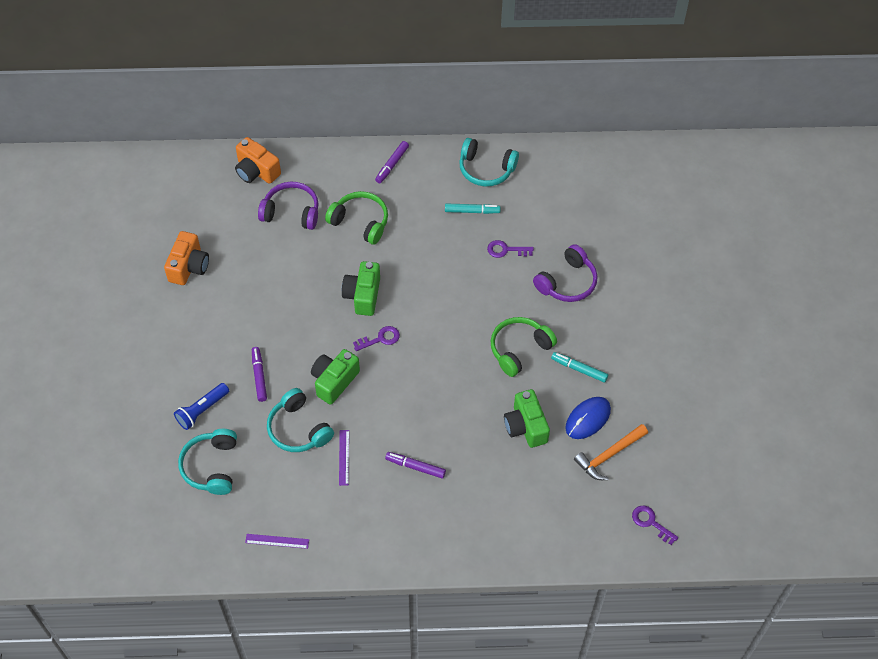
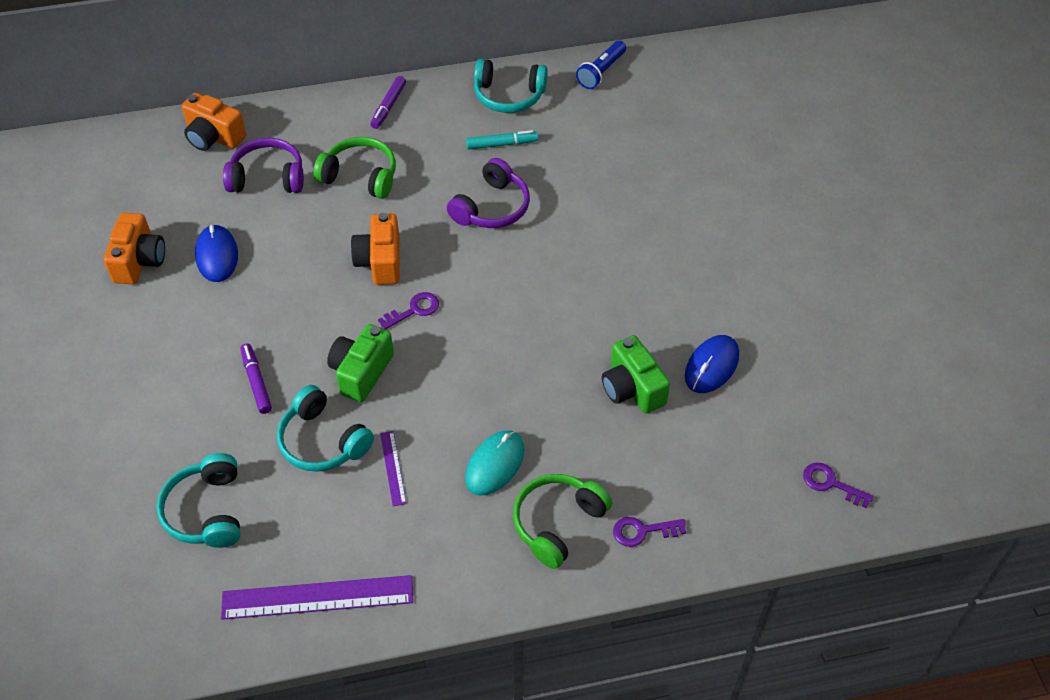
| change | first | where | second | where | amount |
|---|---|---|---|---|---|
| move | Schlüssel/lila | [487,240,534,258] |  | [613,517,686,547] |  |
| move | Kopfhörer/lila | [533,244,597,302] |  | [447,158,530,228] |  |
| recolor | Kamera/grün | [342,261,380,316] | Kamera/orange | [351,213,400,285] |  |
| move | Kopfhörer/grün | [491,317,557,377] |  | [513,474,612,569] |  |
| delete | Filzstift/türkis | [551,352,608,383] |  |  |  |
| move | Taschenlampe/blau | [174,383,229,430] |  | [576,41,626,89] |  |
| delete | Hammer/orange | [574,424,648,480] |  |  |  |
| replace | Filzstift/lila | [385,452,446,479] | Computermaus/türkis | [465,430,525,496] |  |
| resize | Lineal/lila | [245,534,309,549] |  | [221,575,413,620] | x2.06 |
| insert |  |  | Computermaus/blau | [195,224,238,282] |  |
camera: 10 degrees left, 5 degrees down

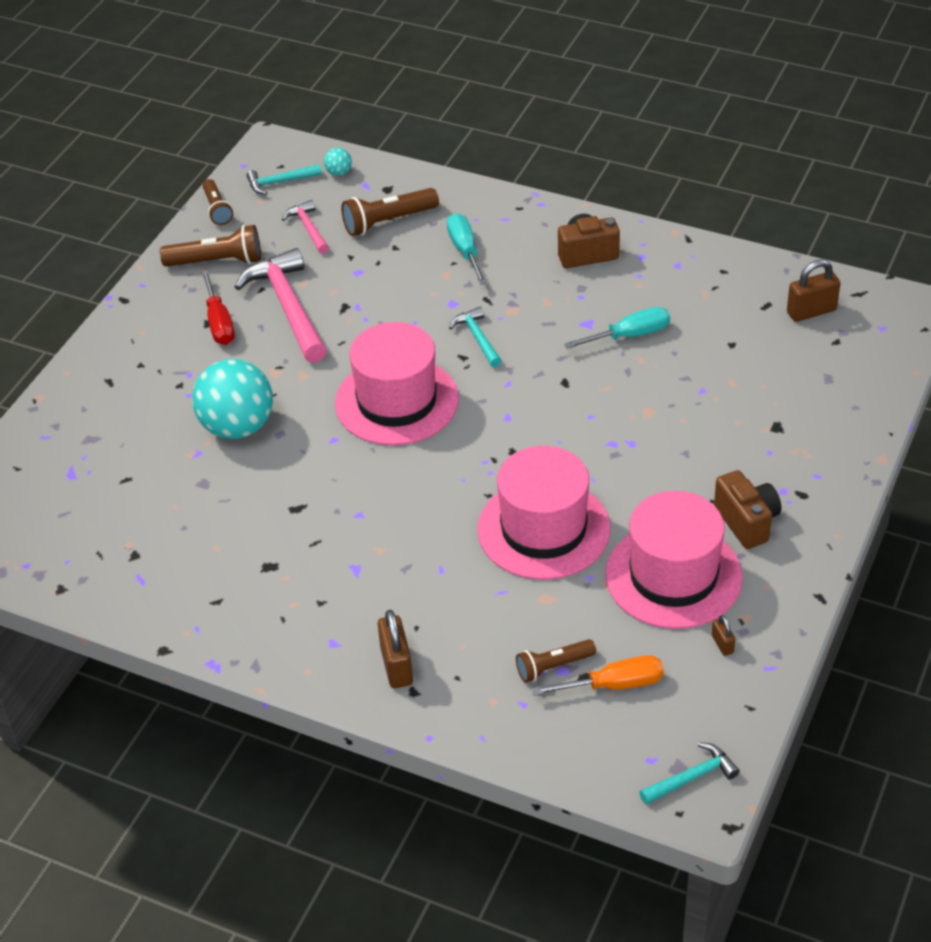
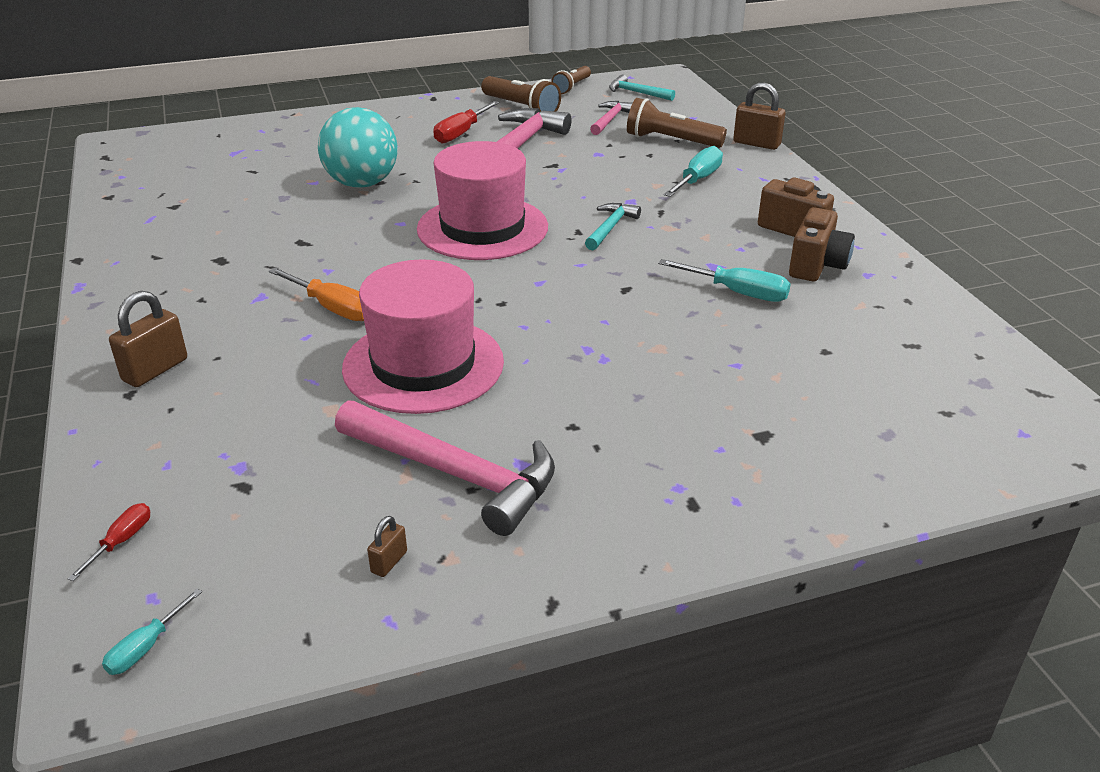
| change | first | where | second | where | amount |
|---|---|---|---|---|---|
| delete | Ball/türkis | [324,148,352,176] |  |  |  |
| move | Vorhängeschloss/braun | [787,259,840,322] |  | [733,82,786,150] |  |
| move | Kamera/braun | [714,470,781,549] |  | [789,207,855,281] |  |
| replace | Hut/rosa | [605,491,743,629] | Hammer/rosa | [335,400,555,536] |  |
| delete | Taschenlampe/braun | [516,639,596,683] |  |  |  |
| move | Schraubenzieher/orange | [532,655,664,696] |  | [269,268,364,321] |  |
| replace | Hammer/türkis | [639,742,740,805] | Schraubenzieher/türkis | [102,589,202,675] |  |
| insert |  |  | Schraubenzieher/rot | [67,503,150,581] |  |
camera: 45 degrees right, 10 degrees down

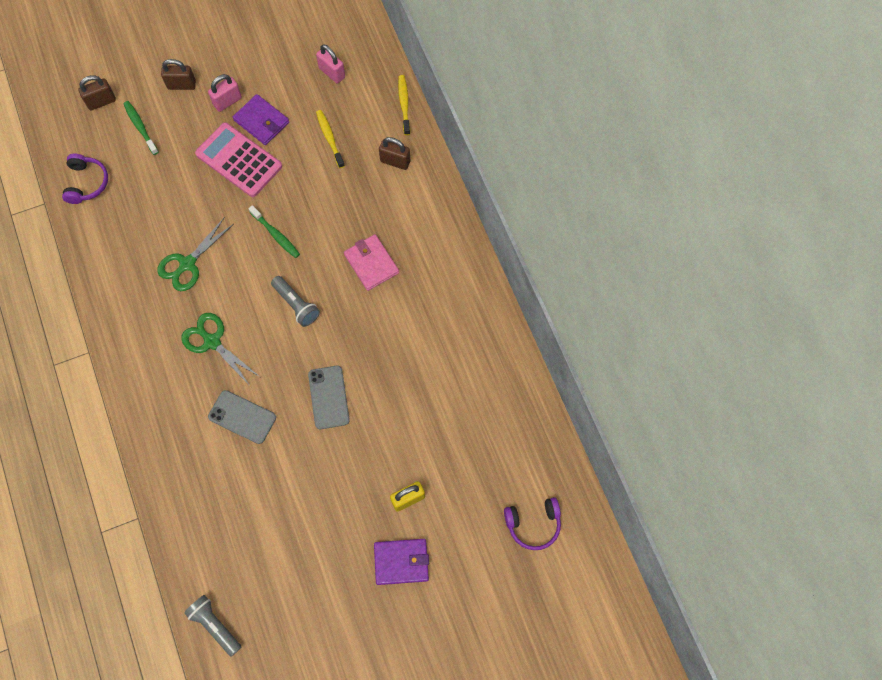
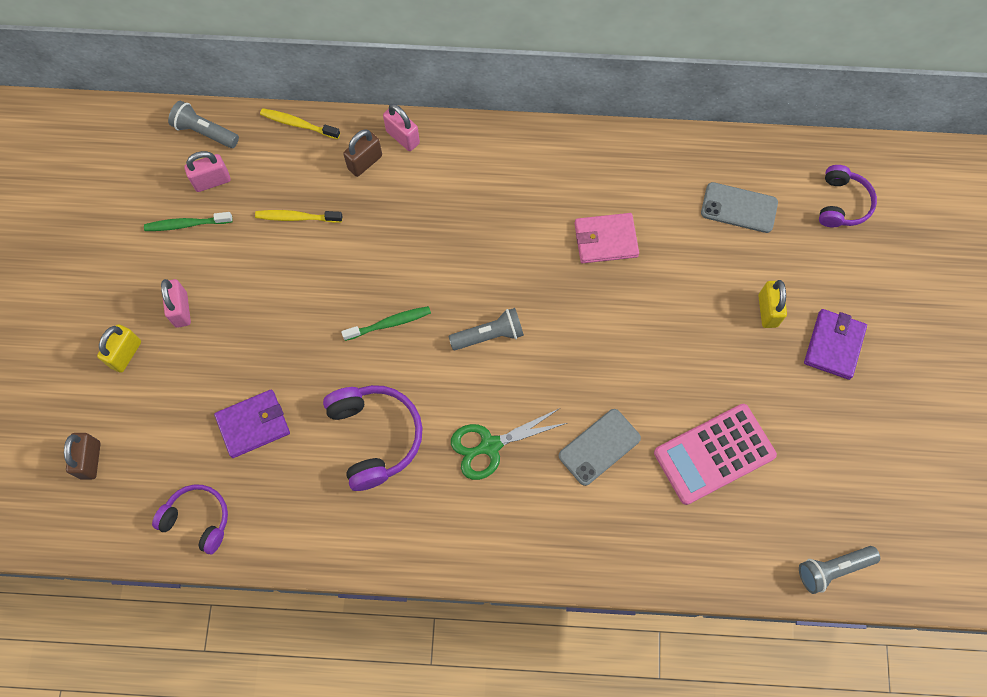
| change | first | where | second | where | amount |
|---|---|---|---|---|---|
| recolor | Vorhängeschloss/braun | [161,59,196,90] | Vorhängeschloss/gelb | [97,324,141,373] |  |
| move | Geldbörse/lila | [233,94,289,145] |  | [214,390,290,458] |  |
| move | Zahnbürste/grün | [123,101,159,155] |  | [144,212,233,231] |  |
| move | Taschenrechner/rosa | [195,123,282,197] |  | [654,404,777,505] |  |
| replace | Schere/grün | [157,217,234,291] | Kopfhörer/lila | [323,385,423,491] |  |
| move | Geldbörse/rosa | [344,234,399,291] |  | [574,213,639,263] |  |
| move | Handy/grau | [308,366,350,429] |  | [701,182,778,233] |  |
| insert |  |  | Taschenlampe/grau | [168,101,239,148] |  |
| insert |  |  | Vorhängeschloss/rosa | [383,104,420,151] |  |
camera: 65 degrees left, 0 degrees up

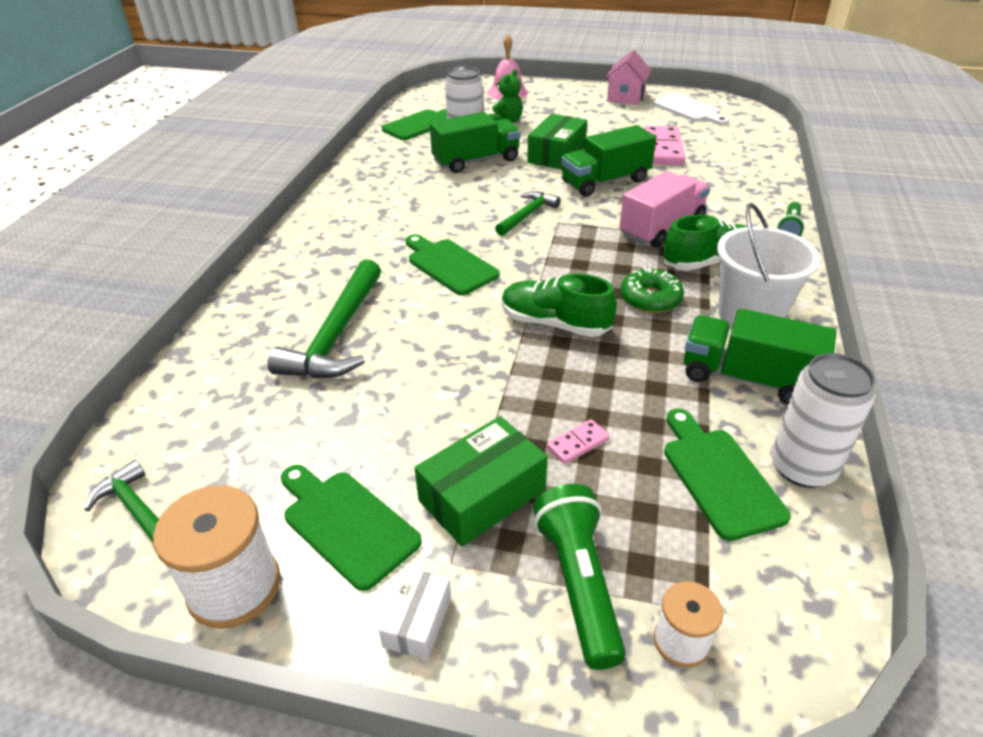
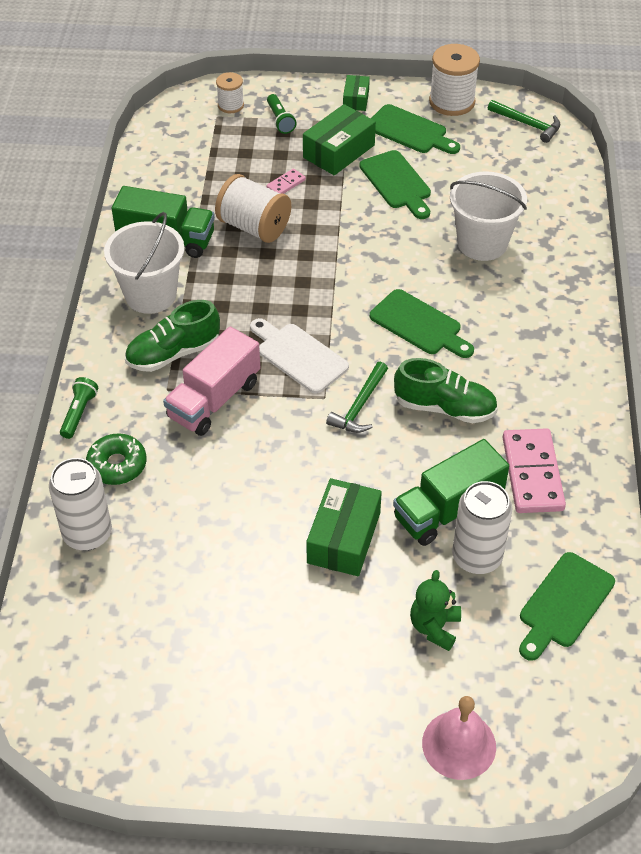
| change | first | where | second | where | amount |
|---|---|---|---|---|---|
| delete | Haus/rosa | [605,50,651,105] |  |  |  |
| move | Schneidebrett/weiß | [652,93,729,125] |  | [250,318,349,394] |  |
| delete | Lastwagen/grün | [561,125,656,197] |  |  |  |
| move | Dominostein/rosa | [643,126,685,165] |  | [503,428,566,513] |  |
| replace | Hammer/grün | [267,259,381,379] | Eimer/weiß | [450,171,527,261] |  |
| move | Donut/grün | [620,267,684,313] |  | [86,433,147,485] |  |
| move | Schuh/grün | [502,273,617,337] |  | [394,358,498,423] |  |
| move | Dose/weiß | [771,353,876,488] |  | [49,458,112,550] |  |
| move | Schneidebrett/grün | [664,409,791,541] |  | [359,150,431,219] |  |
| resize | Taschenlampe/grün | [533,484,626,670] |  | [267,94,296,134] | x0.60 |
| recolor | Schachtel/weiß | [378,568,451,660] | Schachtel/grün | [343,75,370,111] |  |
| insert |  |  | Garnrolle/weiß | [215,174,291,243] |  |
camera: 170 degrees right, 10 degrees up

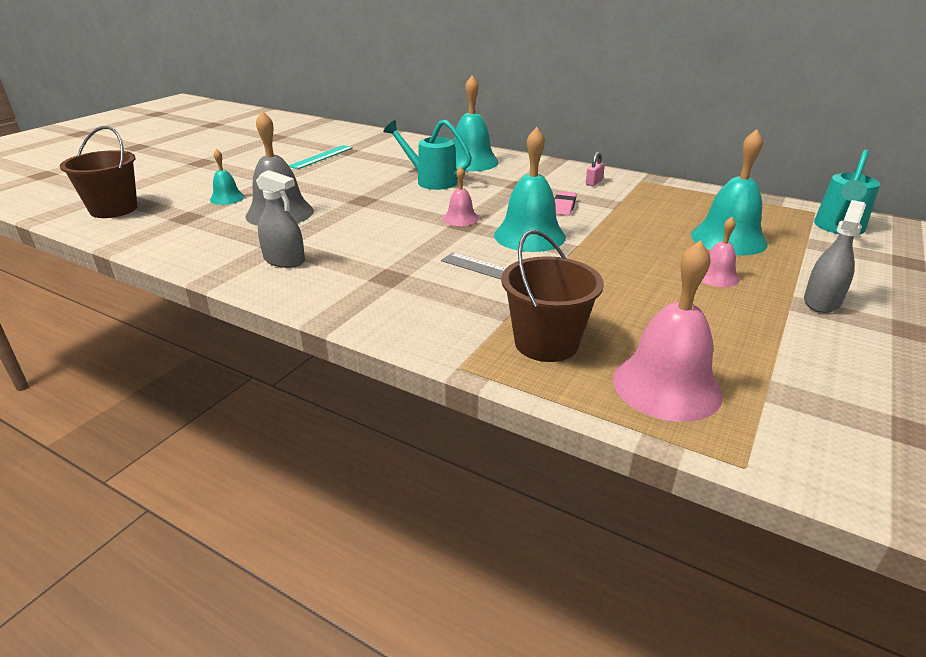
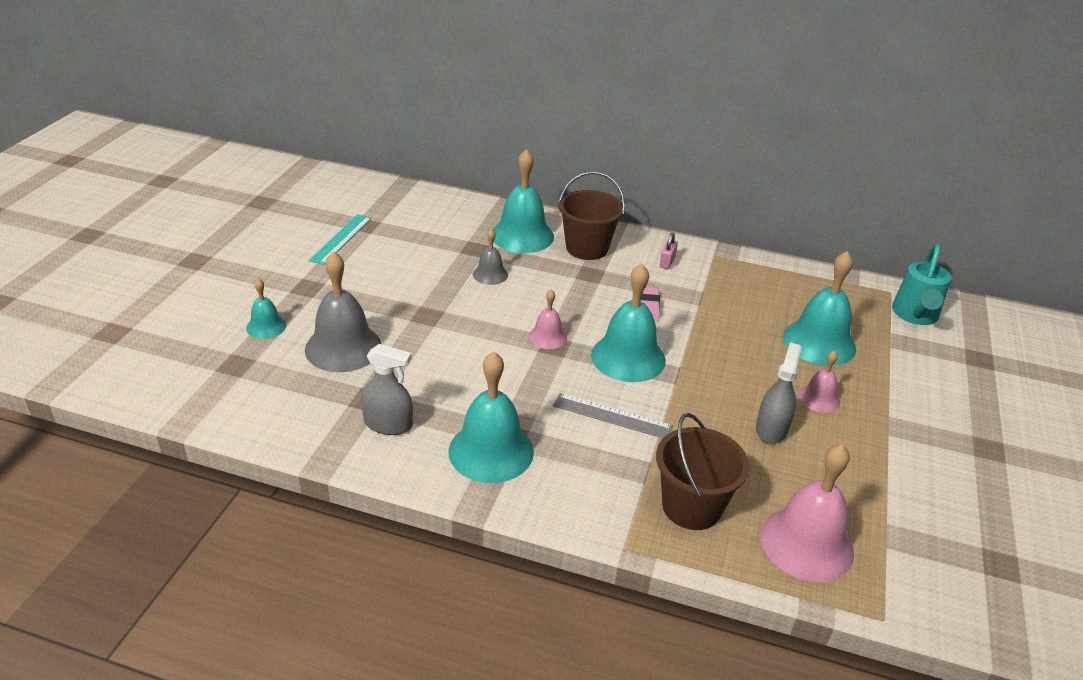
| change | first | where | second | where | amount |
|---|---|---|---|---|---|
| replace | Gießkanne/türkis | [384,120,472,190] | Glocke/grau | [473,229,508,285] |  |
| move | Eimer/braun | [60,126,138,218] |  | [559,171,625,260] |  |
| move | Sprühflasche/grau | [804,200,866,313] |  | [756,342,802,444] |  |
| insert |  |  | Glocke/türkis | [449,352,534,483] |  |
camera: 15 degrees left, 5 degrees up

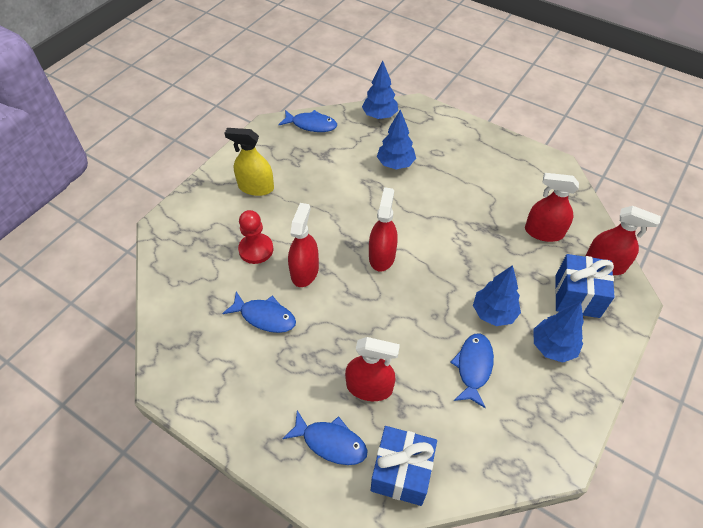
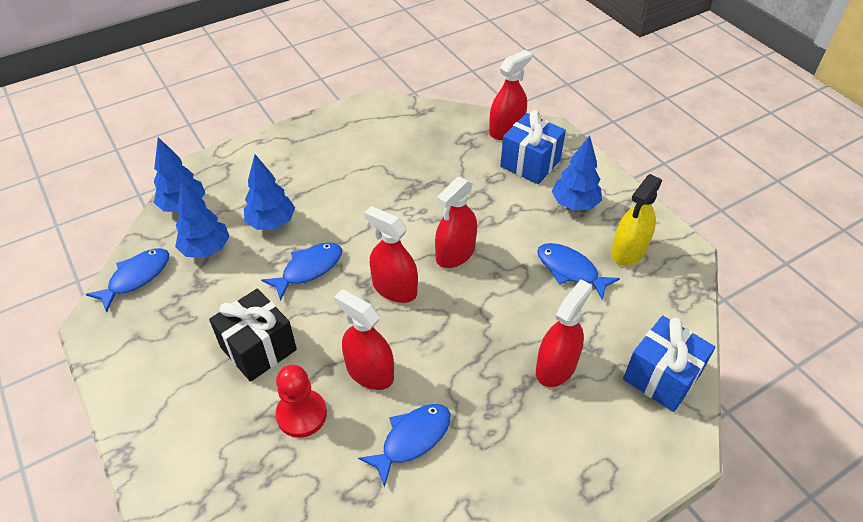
| change | first | where | second | where | amount |
|---|---|---|---|---|---|
| move | Sprühflasche/gelb | [224,128,274,196] |  | [611,174,662,266] |  |
| move | Sprühflasche/rot | [525,173,579,242] |  | [435,177,477,268] |  |
| move | Baum/blau | [473,265,521,326] |  | [175,181,230,258] |  |
| move | Fisch/blau | [283,410,368,465] |  | [261,242,342,301] |  |
| insert |  |  | Geschenk/schwarz | [209,288,297,382] |  |
camera: 65 degrees left, 5 degrees down

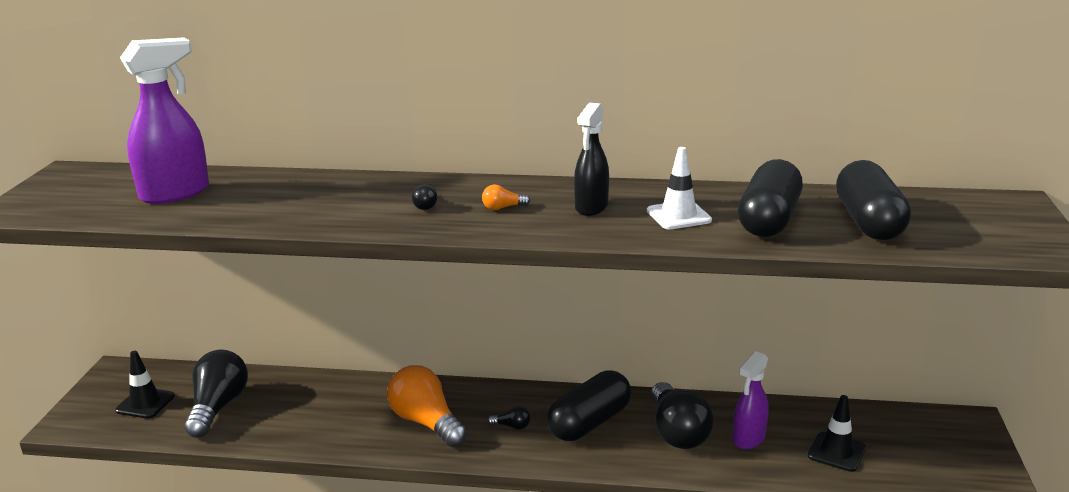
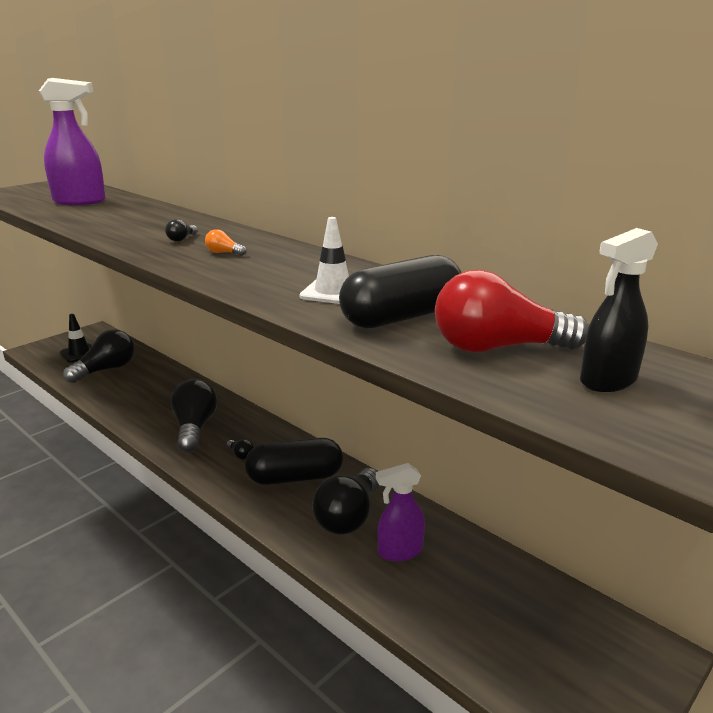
| change | first | where | second | where | amount |
|---|---|---|---|---|---|
| move | Sprühflasche/schwarz | [574,103,609,216] |  | [580,228,658,392] |  |
| replace | Kapsel/schwarz | [836,160,911,240] | Glühbirne/rot | [435,270,589,352] |  |
| recolor | Glühbirne/orange | [387,365,467,447] | Glühbirne/schwarz | [171,379,217,452] |  |
| delete | Leitkegel/schwarz | [808,395,866,472] |  |  |  |
camera: 35 degrees right, 0 degrees up

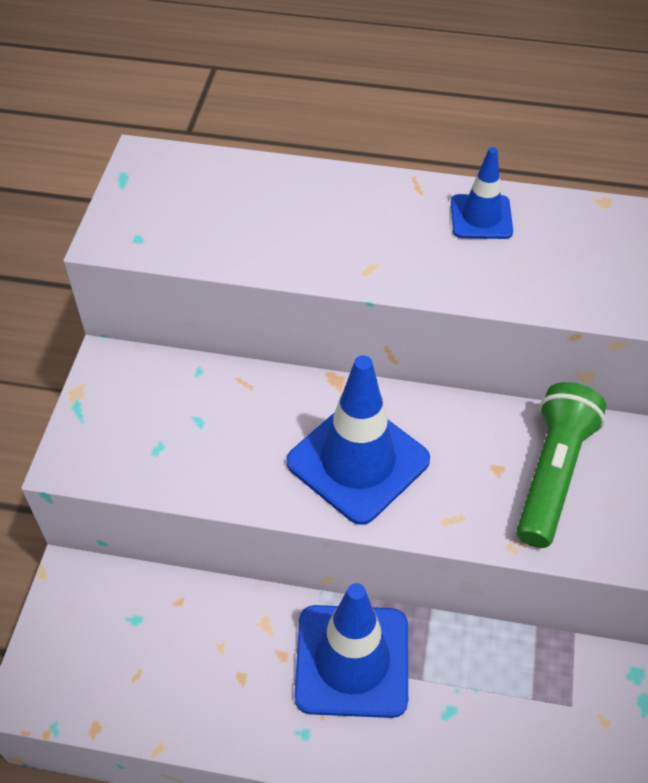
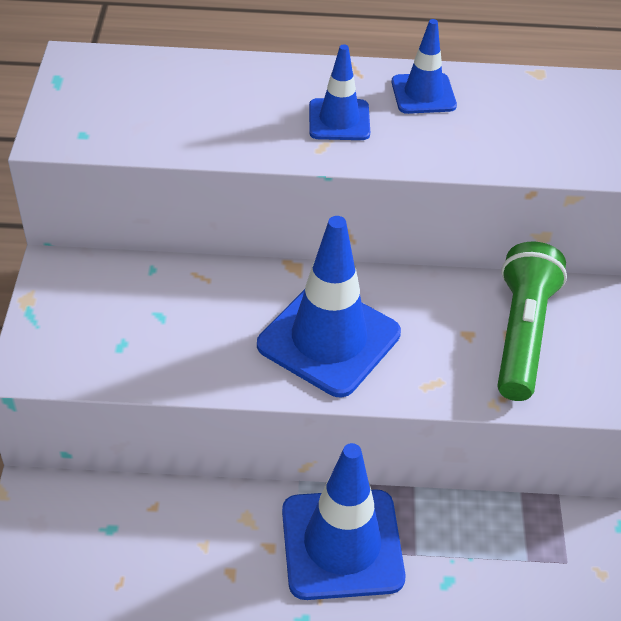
| change | first | where | second | where | amount |
|---|---|---|---|---|---|
| insert |  |  | Leitkegel/blau | [309,44,370,140] |  |
camera: 10 degrees left, 5 degrees down

